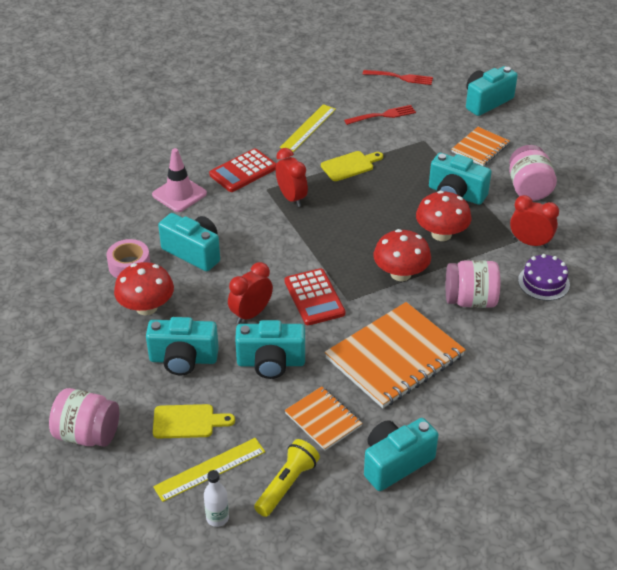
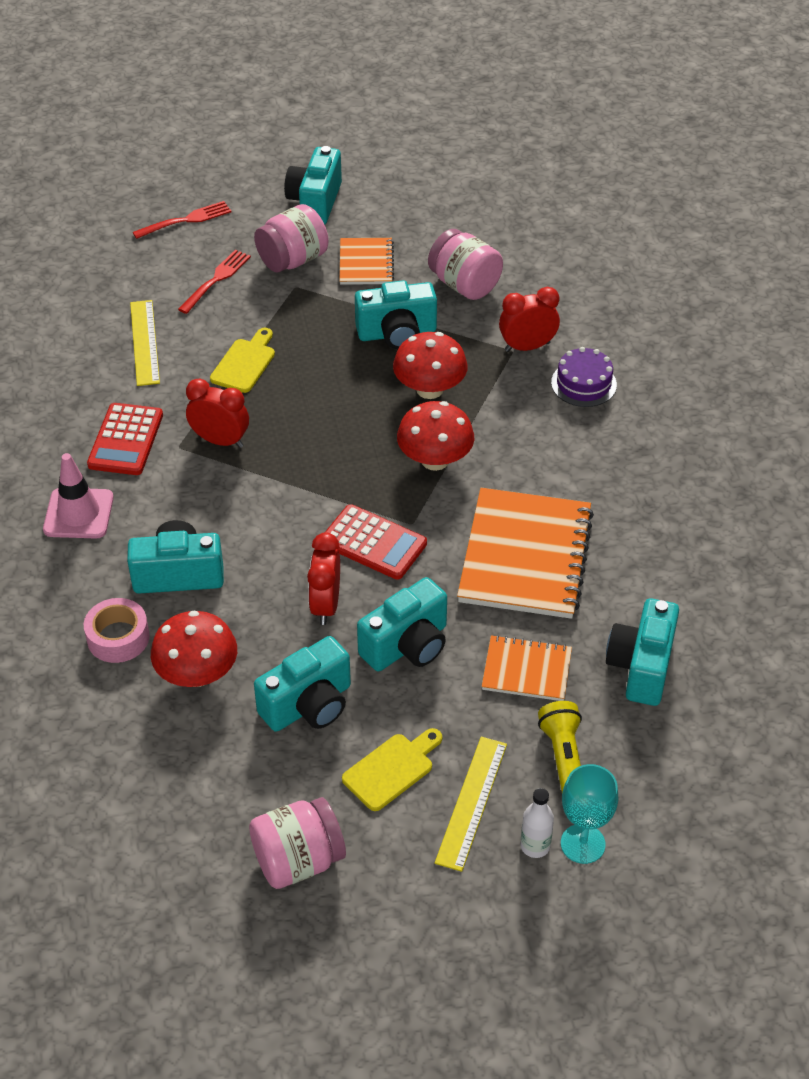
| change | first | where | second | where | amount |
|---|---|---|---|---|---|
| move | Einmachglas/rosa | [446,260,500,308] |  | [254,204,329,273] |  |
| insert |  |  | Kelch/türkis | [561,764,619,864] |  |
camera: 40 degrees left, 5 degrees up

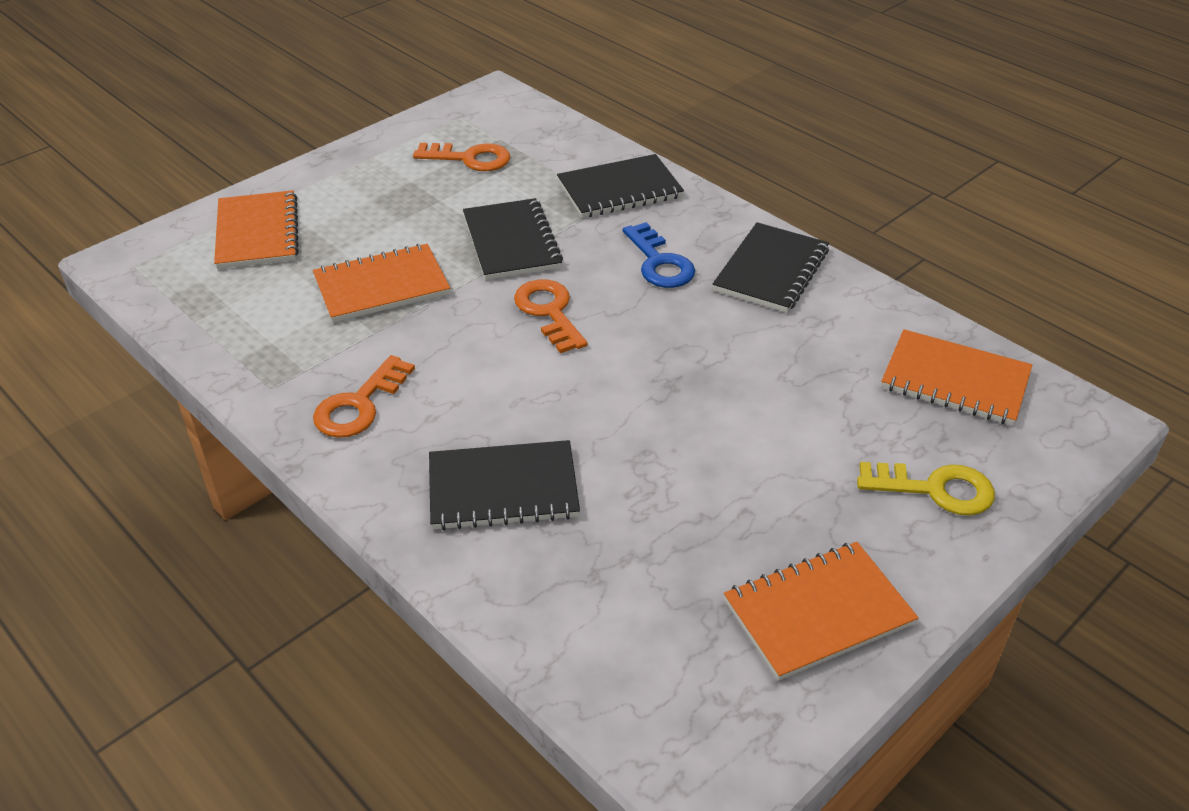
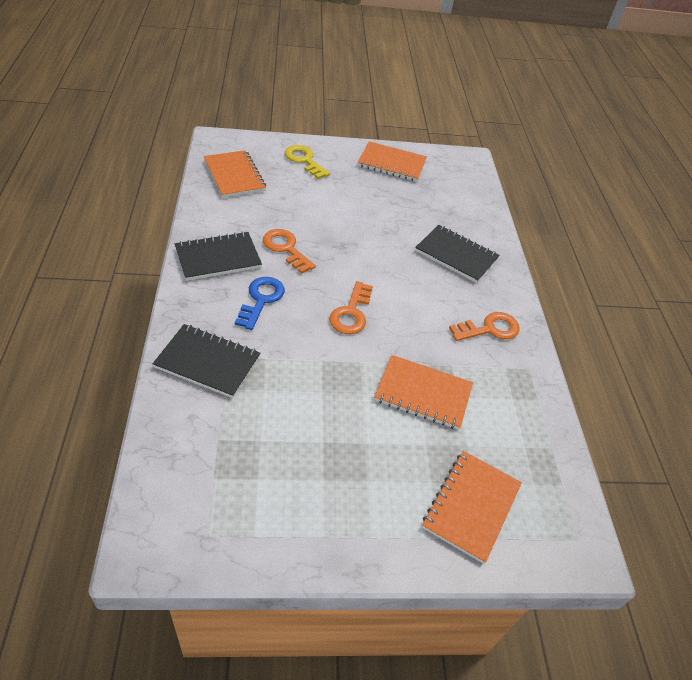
| change | first | where | second | where | amount |
|---|---|---|---|---|---|
| move | Schlüssel/orange | [413,143,510,171] |  | [263,229,316,274] |  |
| delete | Notizbuch/schwarz | [463,198,563,280] |  |  |  |
camera: 145 degrees left, 5 degrees up

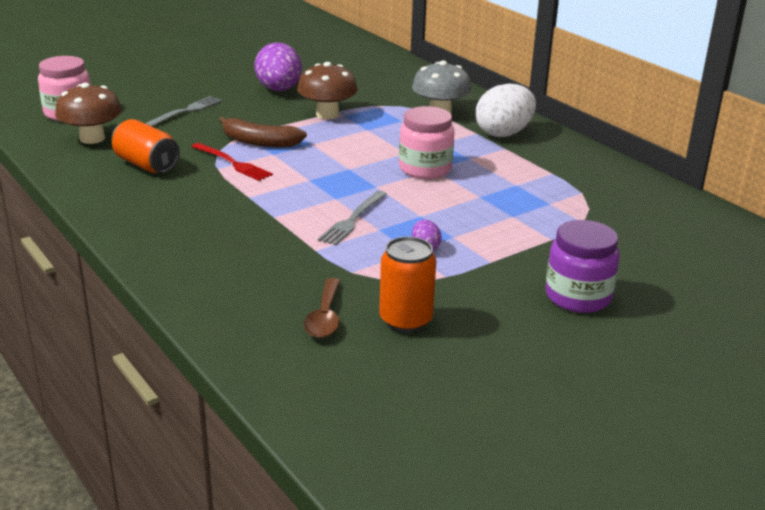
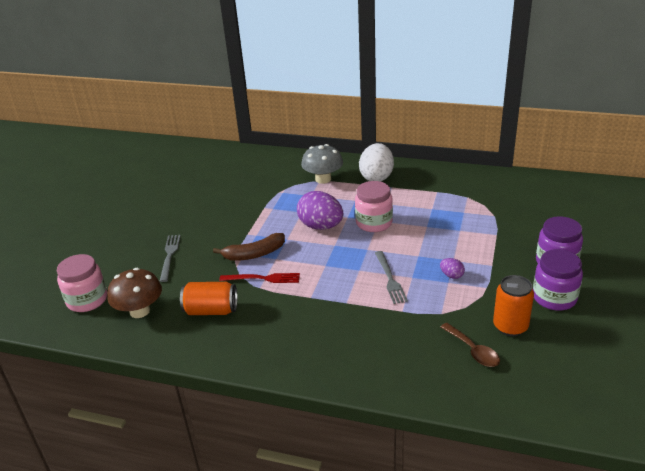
| change | first | where | second | where | amount |
|---|---|---|---|---|---|
| move | Ei/lila | [254,43,302,91] |  | [297,191,343,230] |  |
| delete | Pilz/braun | [297,62,358,119] |  |  |  |
| insert |  |  | Einmachglas/lila | [533,249,583,311] |  |
camera: 35 degrees left, 5 degrees up

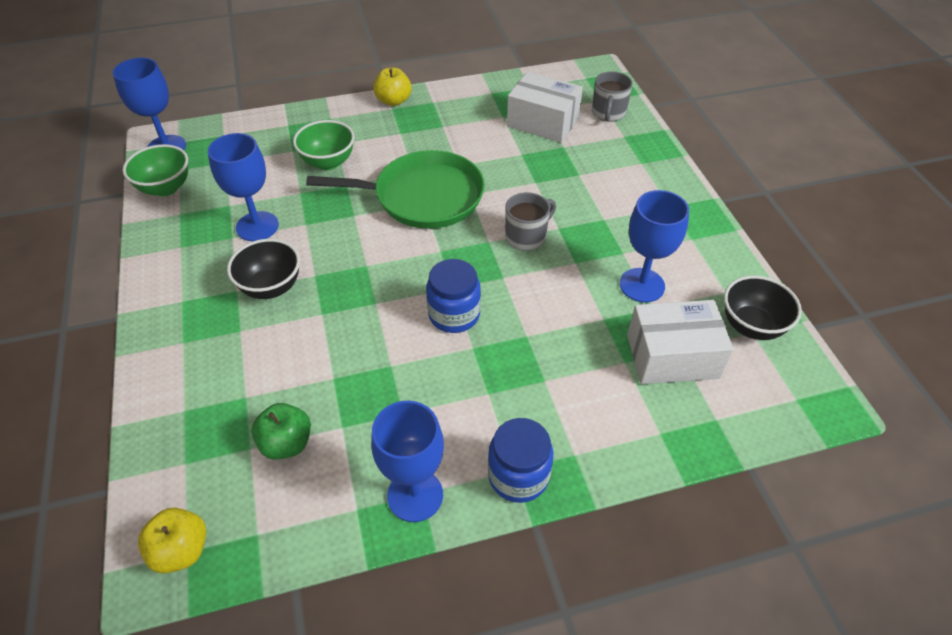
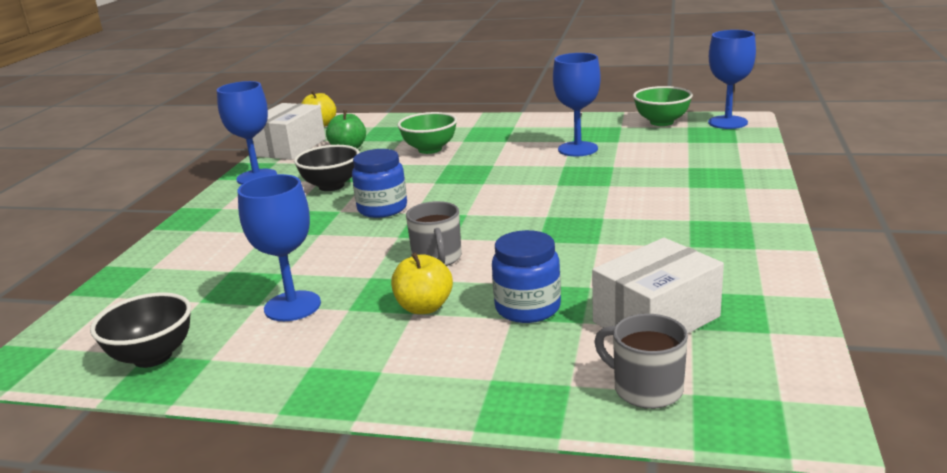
| change | first | where | second | where | amount |
|---|---|---|---|---|---|
| move | Apfel/gelb | [373,68,412,106] |  | [391,253,453,314] |  |
| move | Schüssel/grün | [293,120,355,170] |  | [397,112,457,154] |  |
| delete | Pfanne/grün | [306,150,485,229] |  |  |  |
| move | Schüssel/schwarz | [227,239,300,299] |  | [294,145,360,191] |  |
| move | Schachtel/weiß | [627,300,734,384] |  | [252,103,326,160] |  |
| move | Einmachglas/blau | [488,418,553,503] |  | [492,230,561,323] |  |
camera: 120 degrees right, 25 degrees down

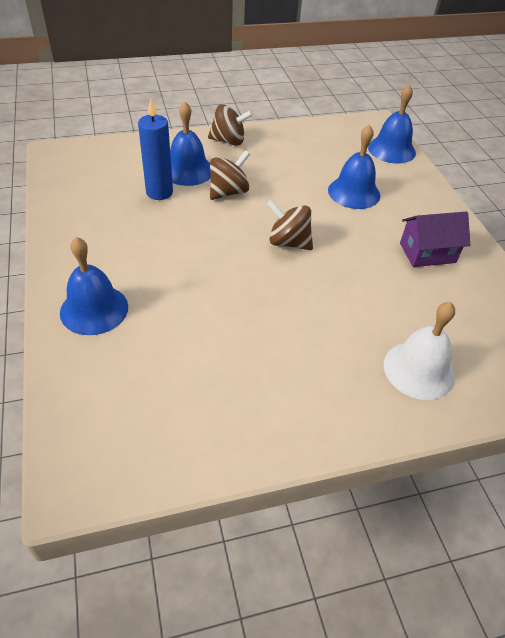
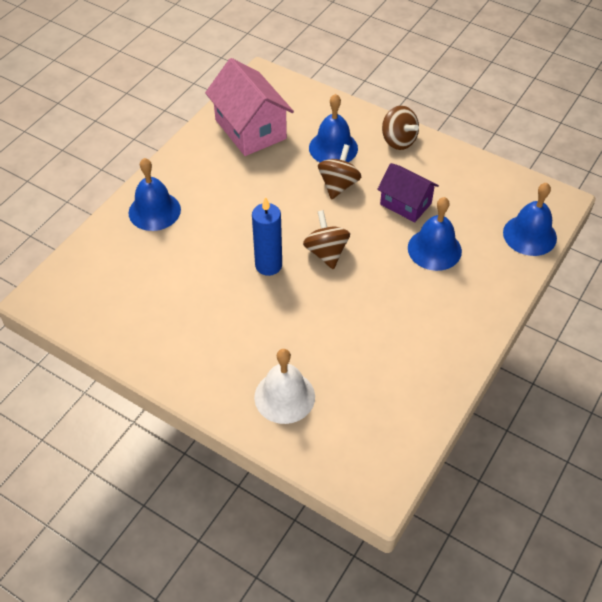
| change | first | where | second | where | amount |
|---|---|---|---|---|---|
| move | Kerze/blau | [138,99,173,200] |  | [252,197,282,276] |  |
| rotate | Kreisel/braun | [210,150,250,200] |  | [318,144,361,200] | 75 degrees counterclockwise |
| move | Haus/lila | [400,211,470,267] |  | [377,163,439,222] |  |
| insert |  |  | Haus/rosa | [205,58,294,156] |  |
camera: 50 degrees right, 5 degrees up

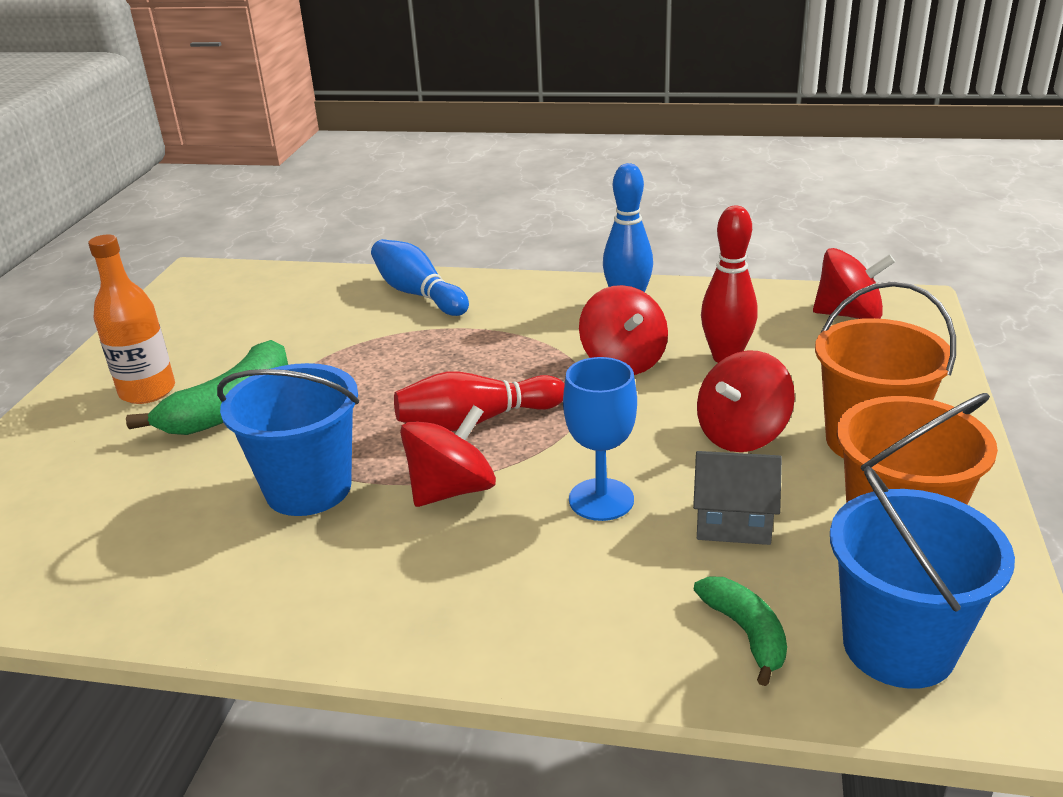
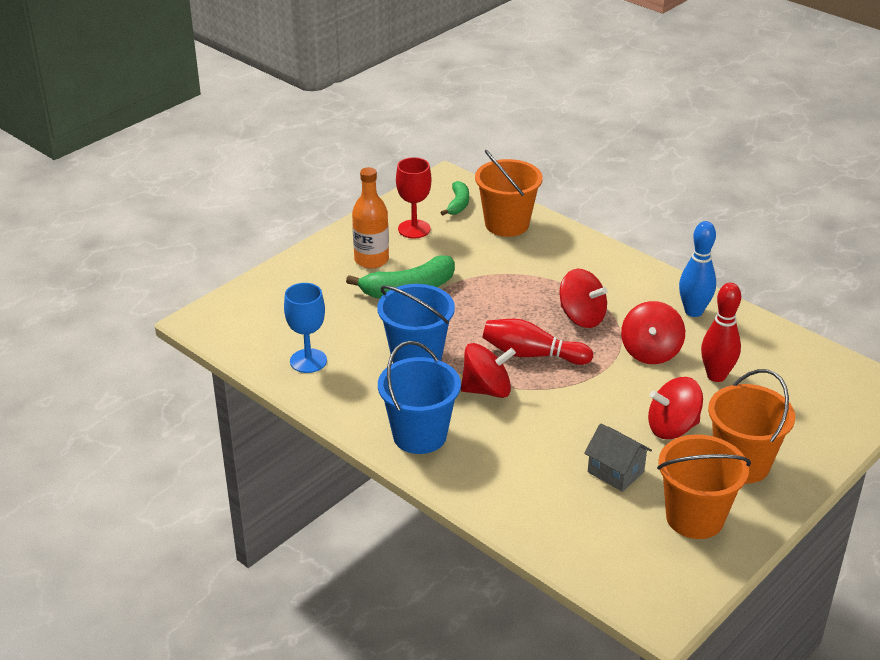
| change | first | where | second | where | amount |
|---|---|---|---|---|---|
| delete | Bowlingkegel/blau | [371,239,469,316] |  |  |  |
| move | Kreisel/rot | [813,248,895,319] |  | [560,269,608,328] |  |
| move | Kelch/blau | [563,357,637,521] |  | [284,283,327,373] |  |
| move | Eimer/blau | [830,466,1015,689] |  | [378,341,461,454] |  |
| move | Banane/grün | [694,576,787,686] |  | [440,181,469,216] |  |
| insert |  |  | Eimer/orange | [475,150,543,237] |  |
| insert |  |  | Kelch/rot | [396,157,431,238] |  |
camera: 30 degrees right, 5 degrees up

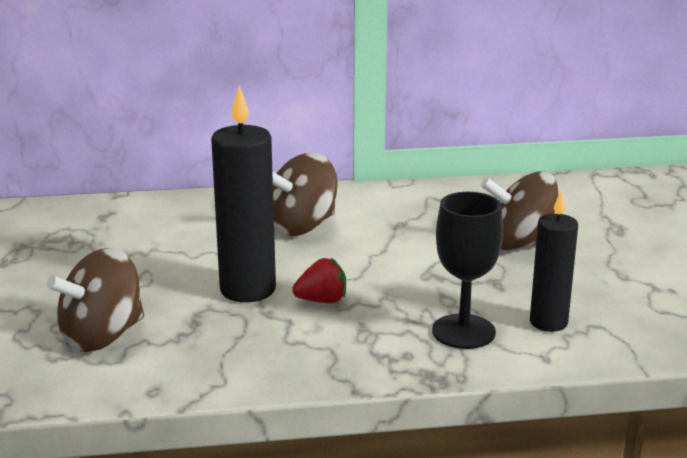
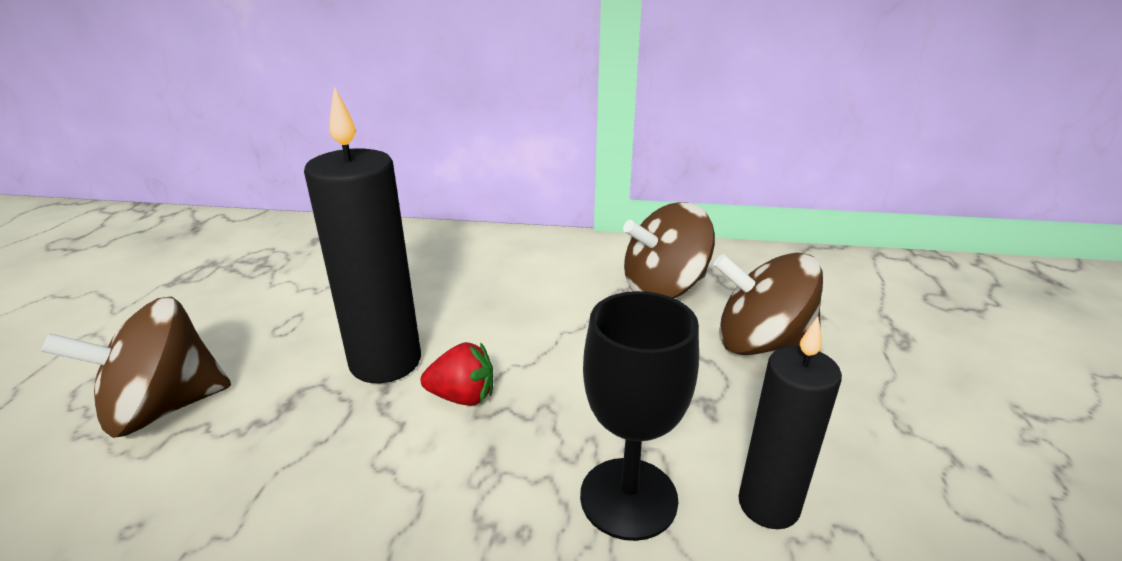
| change | first | where | second | where | amount |
|---|---|---|---|---|---|
| move | Kreisel/braun | [272,153,338,236] |  | [623,202,715,299] |  |
camera: 15 degrees right, 5 degrees up

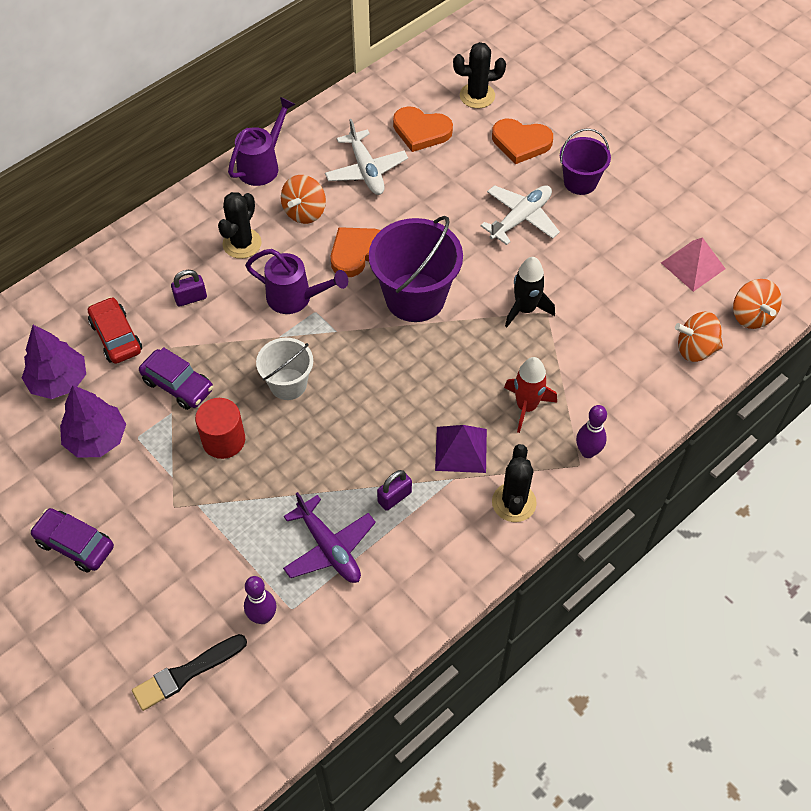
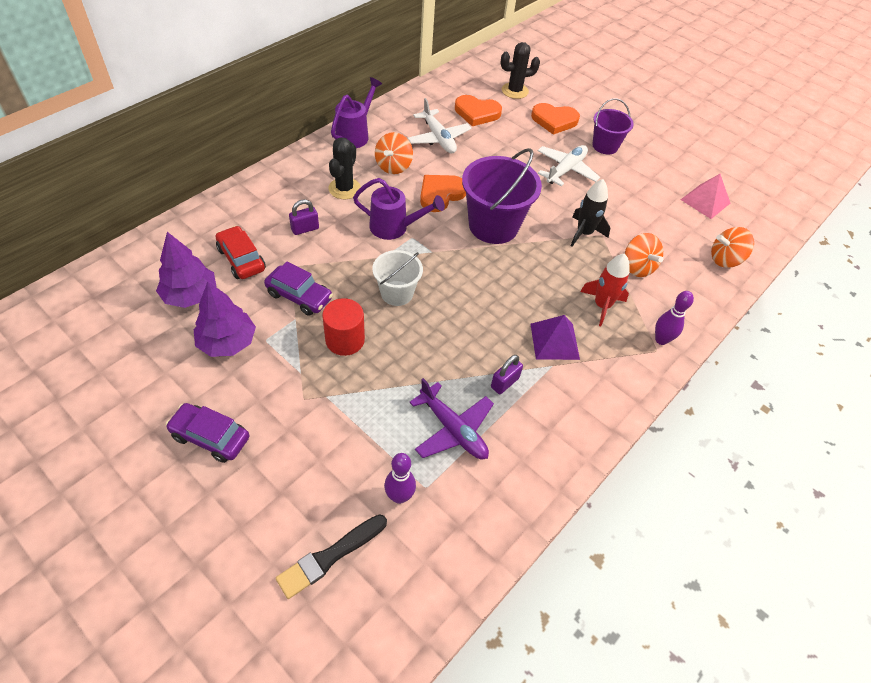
| change | first | where | second | where | amount |
|---|---|---|---|---|---|
| move | Kreisel/orange | [733,279,782,329] |  | [625,233,663,277] |  |
| delete | Kaktus/schwarz | [492,444,537,522] |  |  |  |
camera: 10 degrees left, 5 degrees down

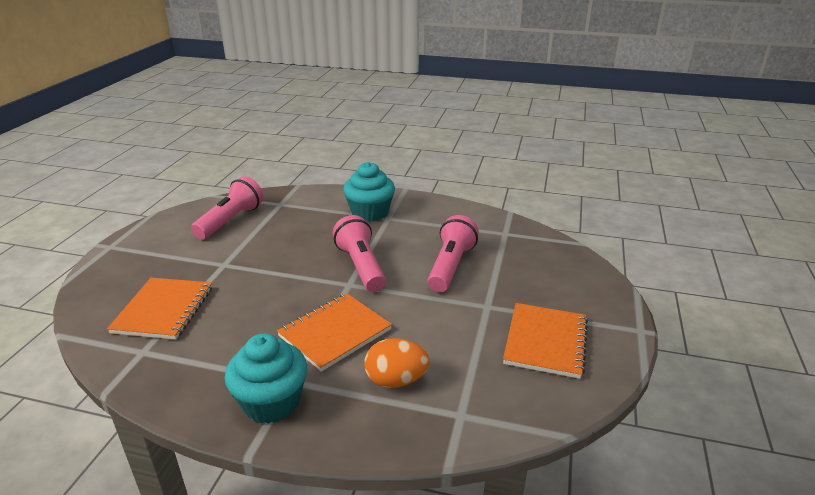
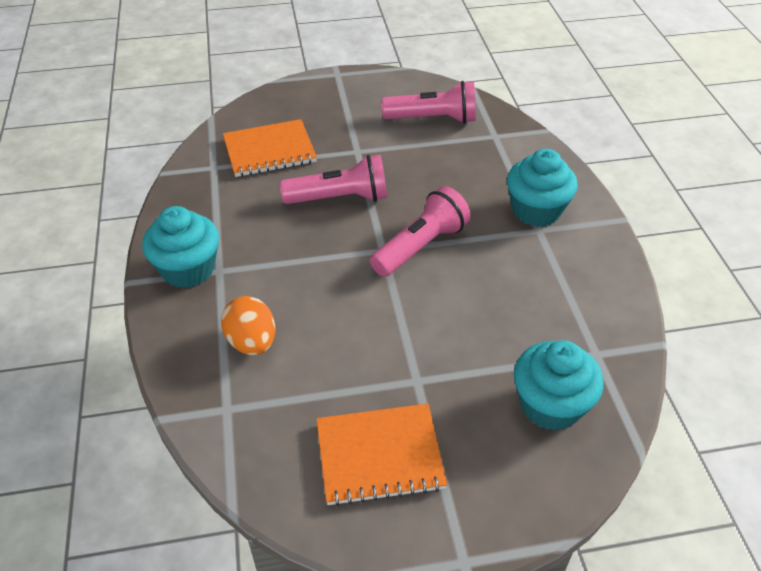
| change | first | where | second | where | amount |
|---|---|---|---|---|---|
| move | Taschenlampe/rosa | [427,215,479,292] |  | [280,155,387,204] |  |
| delete | Notizbuch/orange | [277,293,392,372] |  |  |  |
| insert |  |  | Muffin/türkis | [514,340,603,431] |  |
camera: 65 degrees right, 15 degrees up

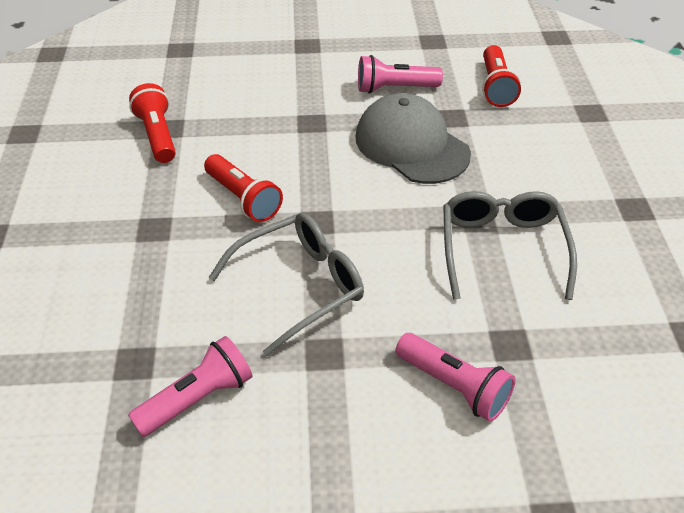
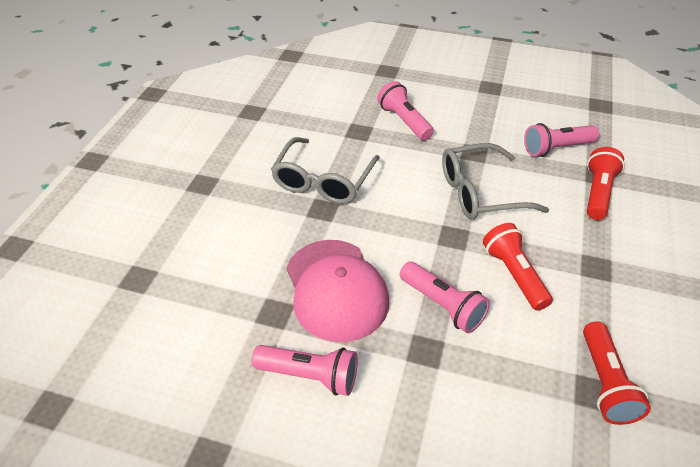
| change | first | where | second | where | amount |
|---|---|---|---|---|---|
| move | Taschenlampe/rot | [482,45,521,107] |  | [587,147,625,220] |  |
| recolor | Kappe/grau | [355,93,471,184] | Kappe/rosa | [286,240,389,342] |  |
| insert |  |  | Taschenlampe/rosa | [400,261,490,333] |  |
camera: 160 degrees left, 0 degrees up

